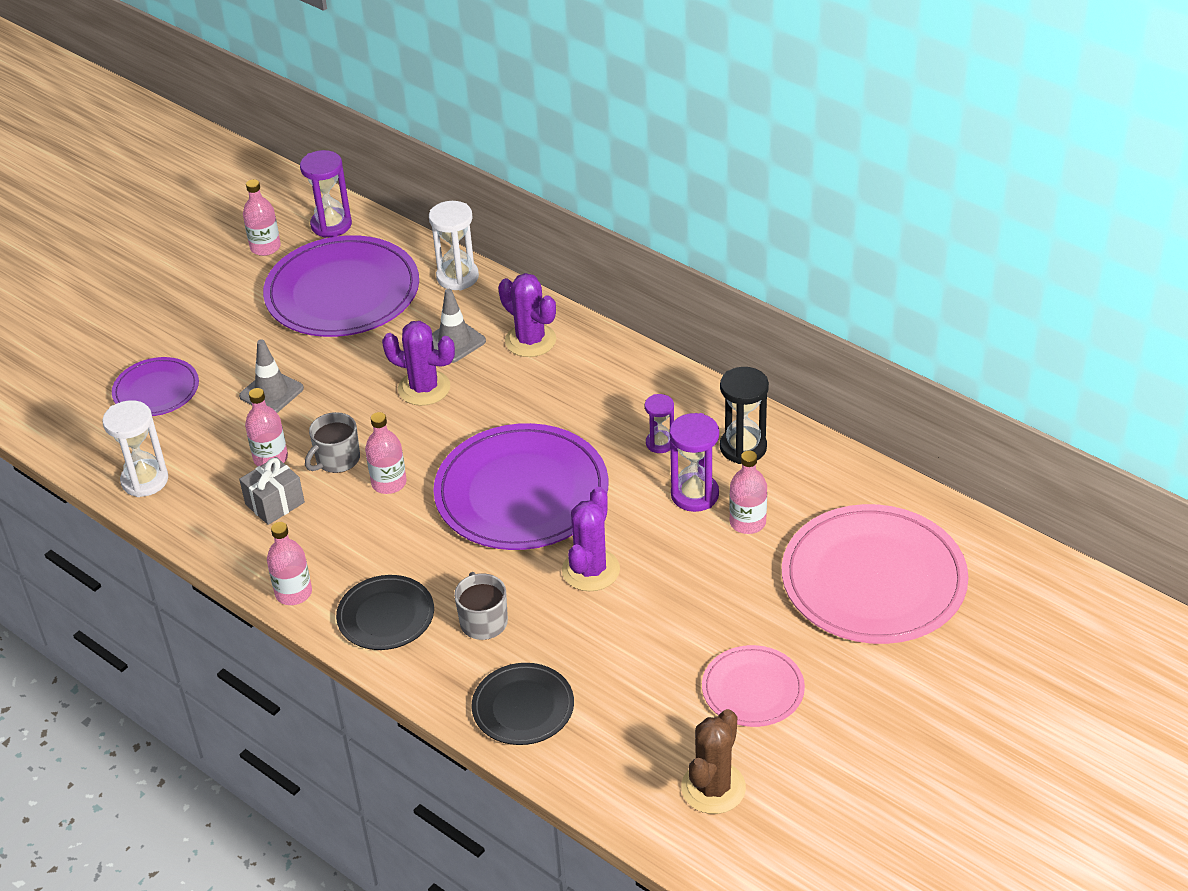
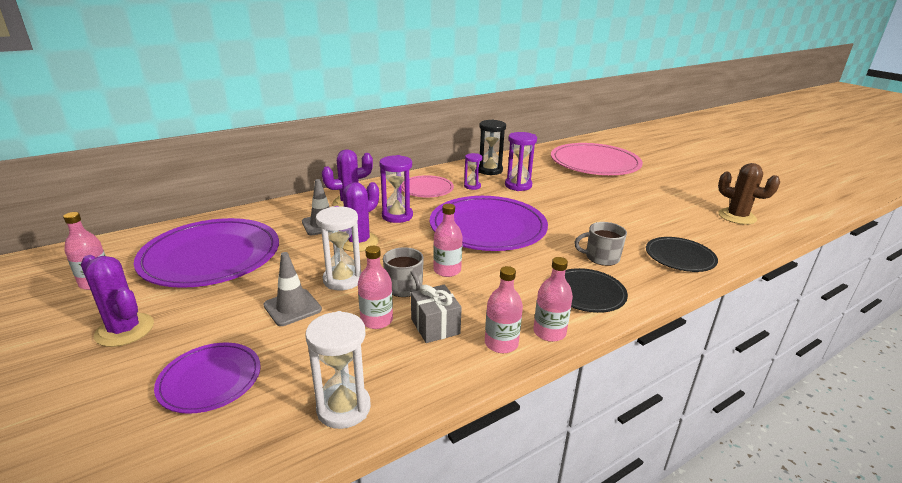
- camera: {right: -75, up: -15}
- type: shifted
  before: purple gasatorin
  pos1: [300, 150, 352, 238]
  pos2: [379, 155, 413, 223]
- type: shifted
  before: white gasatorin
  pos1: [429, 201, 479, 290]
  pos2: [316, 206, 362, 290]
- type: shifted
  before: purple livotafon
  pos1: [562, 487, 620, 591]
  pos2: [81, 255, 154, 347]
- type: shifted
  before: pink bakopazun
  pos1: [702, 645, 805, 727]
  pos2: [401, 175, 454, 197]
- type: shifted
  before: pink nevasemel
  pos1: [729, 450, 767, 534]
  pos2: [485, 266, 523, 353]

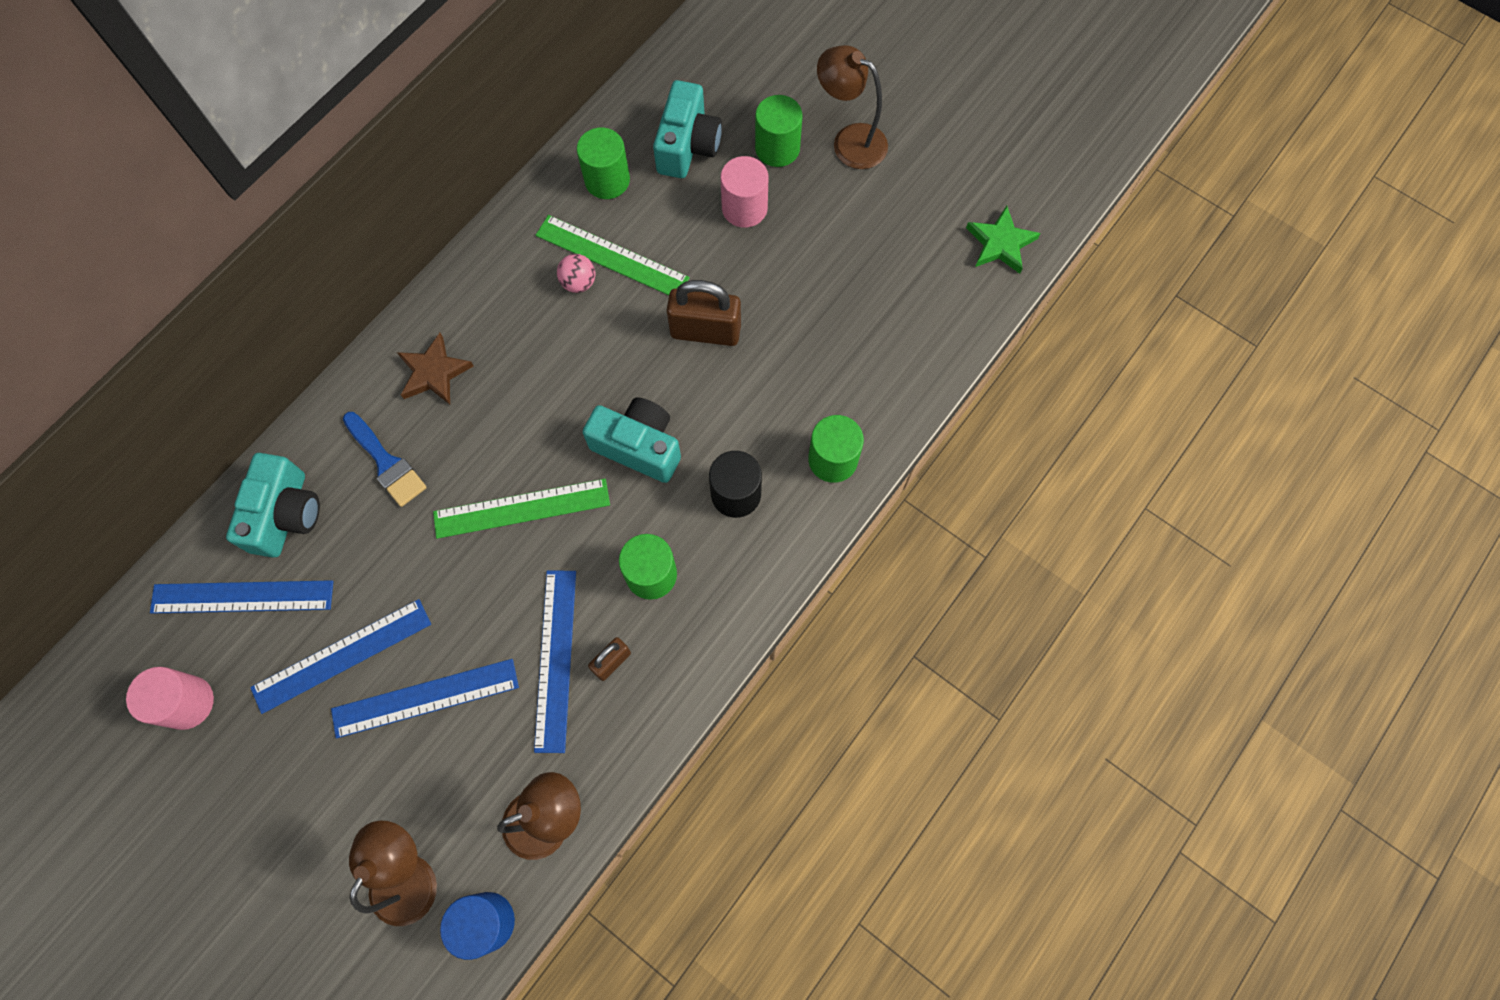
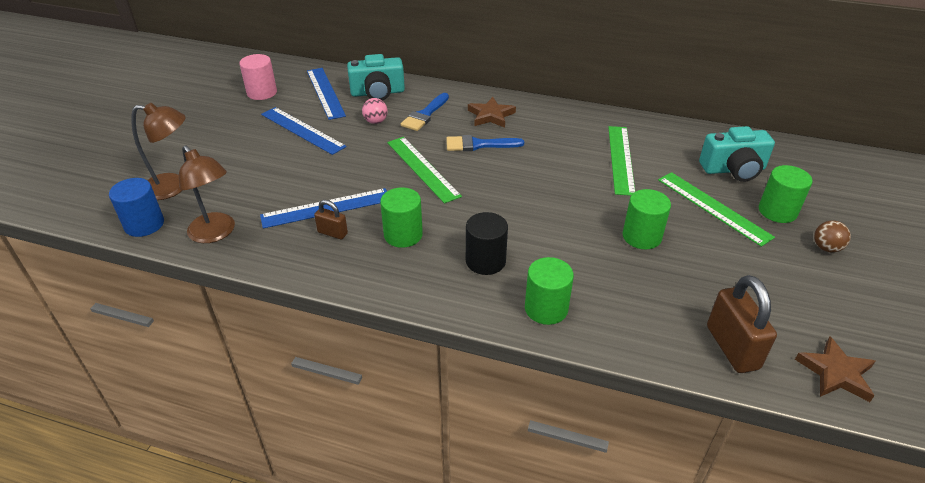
- camera: {right: 70, up: -30}
- type: gone
  before: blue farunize
  pos1: [331, 659, 519, 738]
- type: shifted
  before: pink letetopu
  pos1: [557, 254, 596, 293]
  pos2: [362, 98, 388, 124]
- type: shifted
  before: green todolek
  pos1: [577, 128, 630, 199]
  pos2: [623, 189, 671, 249]
- type: gone
  before: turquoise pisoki
  pos1: [583, 397, 681, 483]
- type: shifted
  before: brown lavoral
  pos1: [667, 280, 741, 346]
  pos2: [707, 275, 777, 373]
- type: swapped
  before: pink todolek
  after: green farunize
  pos1: [720, 156, 769, 228]
  pos2: [658, 172, 775, 247]
- type: swapped
  before: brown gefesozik
  after: brown letetopu
  pos1: [817, 45, 888, 169]
  pos2: [814, 221, 851, 253]
- type: repainted
  before: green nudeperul
  after: brown nudeperul
  pos1: [966, 206, 1041, 274]
  pos2: [795, 337, 876, 402]
- type: new
  after: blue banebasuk
  pos2: [446, 135, 524, 151]

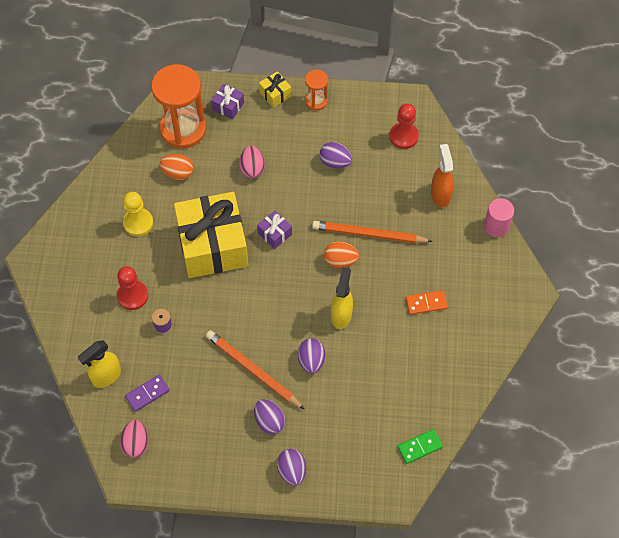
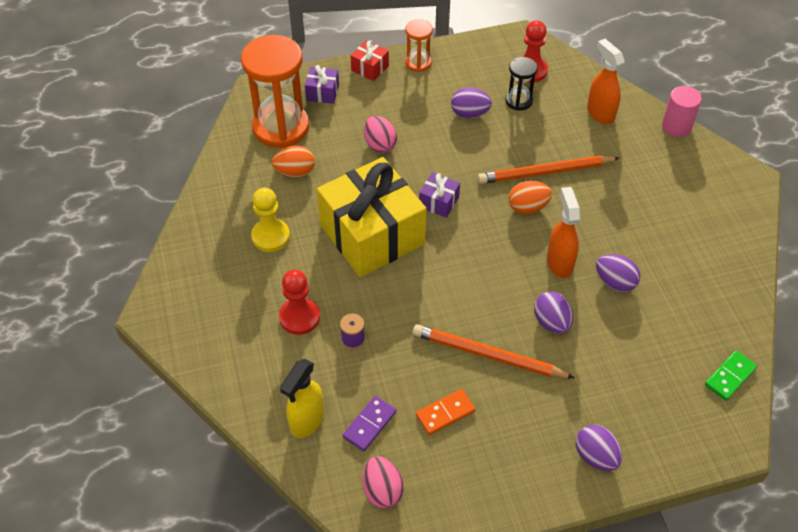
- camera: {right: -20, up: -10}
- type: shifted
  before: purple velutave
  pos1: [254, 399, 286, 434]
  pos2: [596, 254, 640, 292]
- type: repainted
  before: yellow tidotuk
  after: red tidotuk
  pos1: [259, 71, 291, 108]
  pos2: [351, 40, 389, 81]
- type: repainted
  before: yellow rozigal
  after: orange rozigal
  pos1: [331, 267, 353, 329]
  pos2: [547, 187, 580, 278]
- type: shifted
  before: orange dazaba
  pos1: [406, 290, 448, 315]
  pos2: [416, 389, 476, 435]
- type: new
  after: black gasatorin
  pos2: [505, 57, 538, 111]

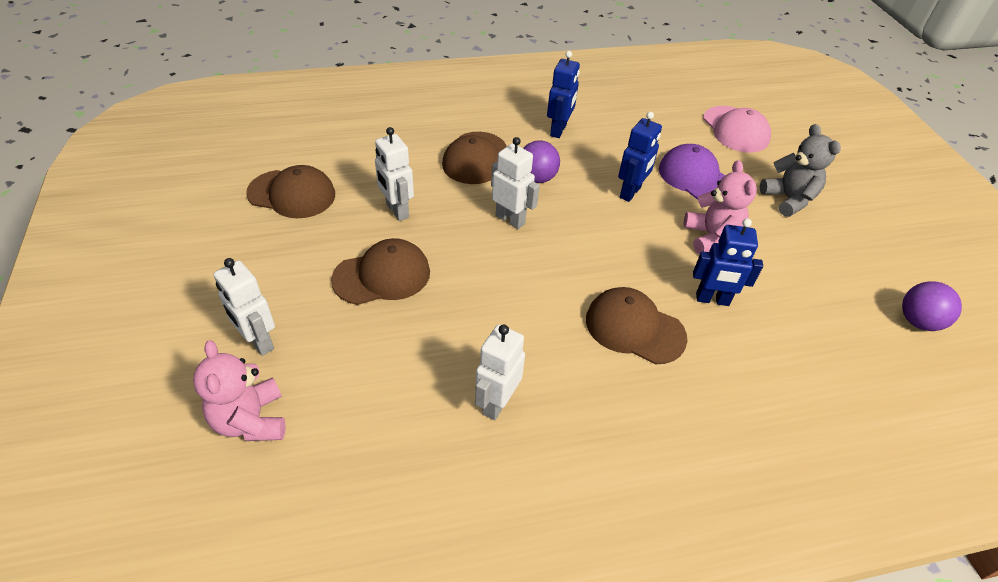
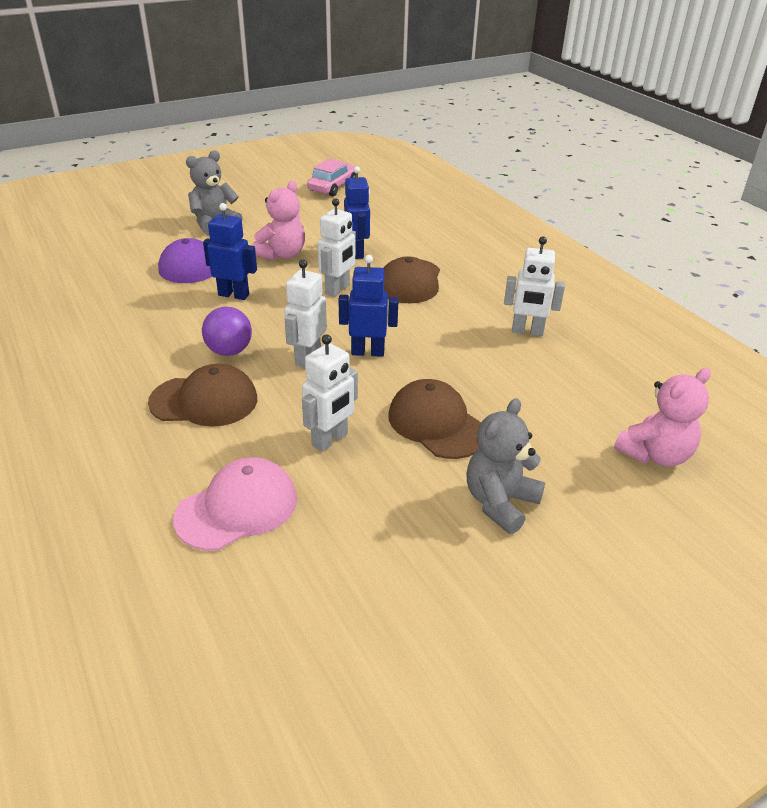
- camera: {right: -105, up: -10}
- type: shifted
  before: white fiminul
  pos1: [214, 258, 275, 356]
  pos2: [318, 198, 356, 297]
- type: gone
  before: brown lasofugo
  pos1: [246, 165, 335, 218]
- type: shifted
  before: blue fiminul
  pos1: [547, 51, 580, 138]
  pos2: [339, 255, 399, 357]
- type: rotated
  before: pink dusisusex
  pos1: [684, 160, 757, 254]
  pos2: [252, 181, 305, 260]
  turn: 150
- type: shifted
  before: pink lasofugo
  pos1: [703, 106, 771, 153]
  pos2: [173, 457, 297, 551]
- type: swapped
  before: purple letetopu
  after: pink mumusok
  pos1: [902, 281, 962, 331]
  pos2: [307, 158, 356, 196]
- type: new
  after: grey dusisusex
  pos2: [466, 398, 545, 534]

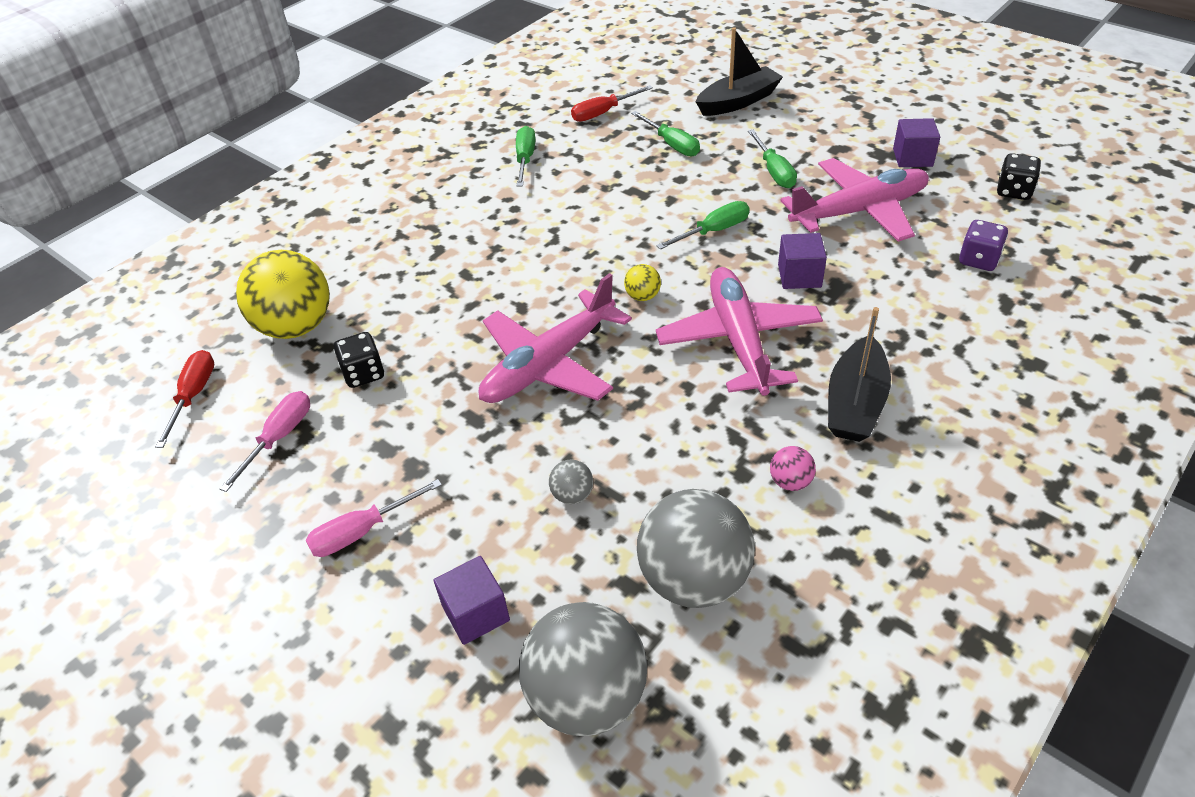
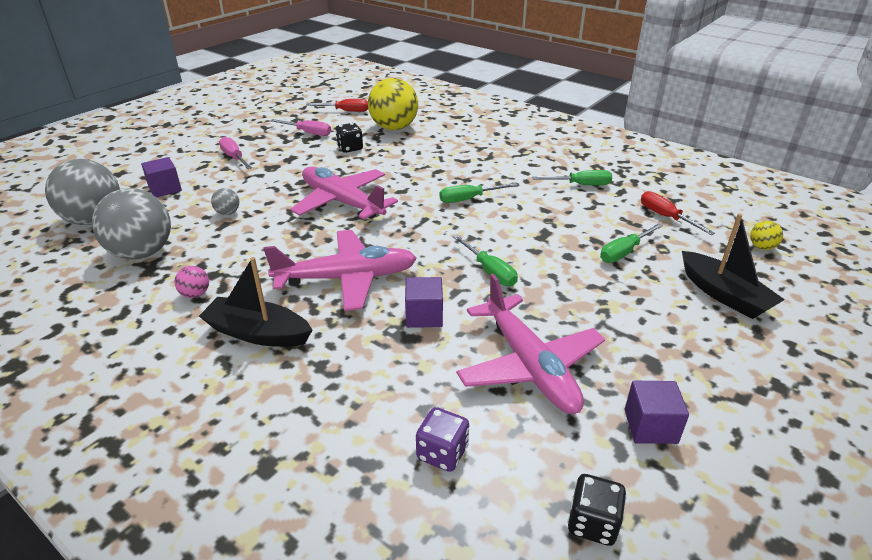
- camera: {right: 85, up: -10}
- type: shifted
  before: yellow letetopu
  pos1: [624, 264, 661, 301]
  pos2: [750, 221, 783, 250]
- type: shifted
  before: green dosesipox
  pos1: [748, 130, 797, 188]
  pos2: [440, 183, 518, 203]

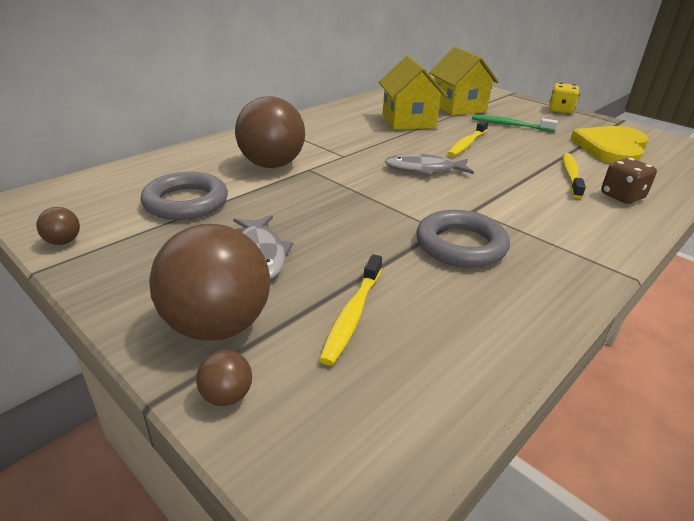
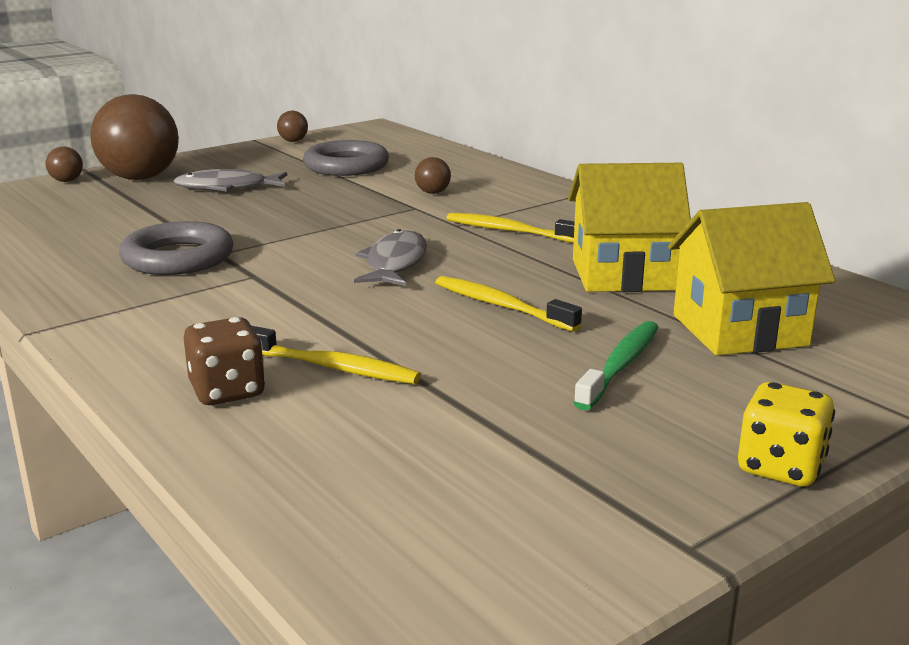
- camera: {right: 100, up: -10}
- type: scaled
  before: brown letetopu
  pos1: [235, 96, 305, 168]
  pos2: [415, 157, 451, 194]
  scale: 0.42
- type: shifted
  before: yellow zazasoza
  pos1: [319, 254, 382, 365]
  pos2: [446, 213, 575, 243]
- type: gone
  before: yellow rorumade
  pos1: [571, 126, 649, 163]

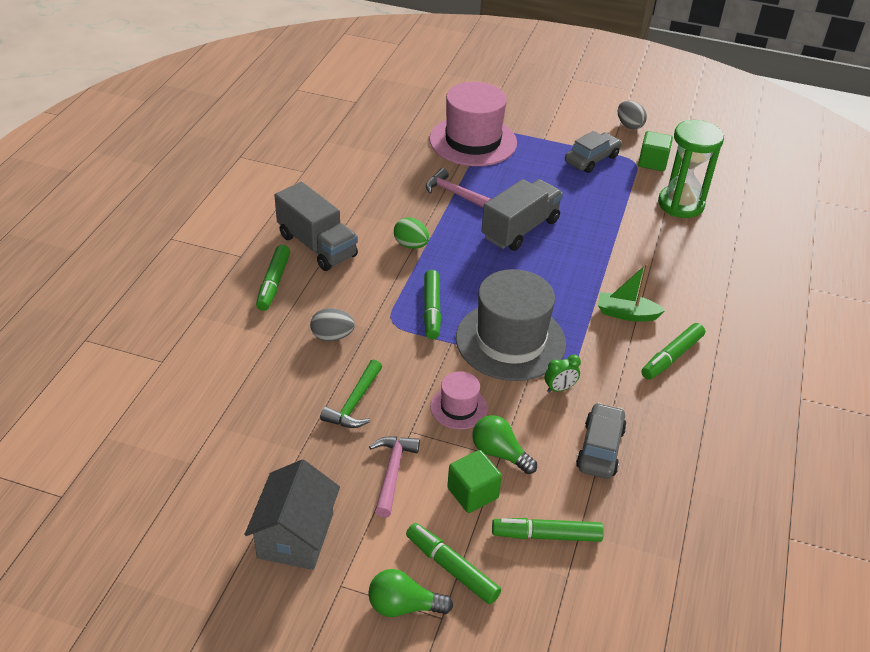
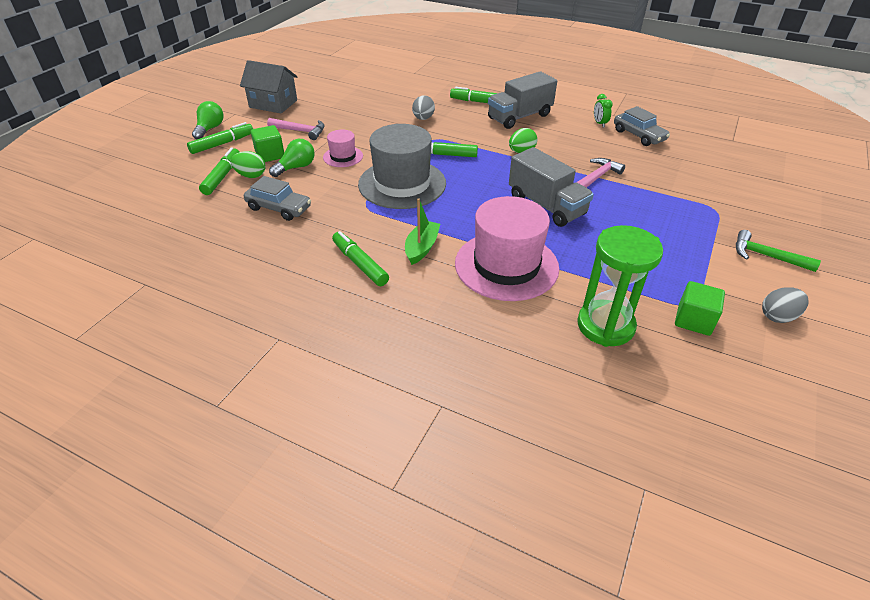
- camera: {right: 100, up: 0}
- type: shifted
  before: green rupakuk
  pos1: [320, 360, 382, 428]
  pos2: [736, 230, 821, 272]
- type: shifted
  before: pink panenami
  pos1: [429, 82, 517, 166]
  pos2: [455, 196, 559, 301]
- type: shifted
  before: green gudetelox
  pos1: [545, 354, 581, 392]
  pos2: [594, 94, 613, 127]
- type: shifted
  before: grey mumusok
  pos1: [565, 131, 622, 173]
  pos2: [614, 106, 670, 146]
- type: new
  after: green velutave
  pos2: [231, 151, 266, 178]

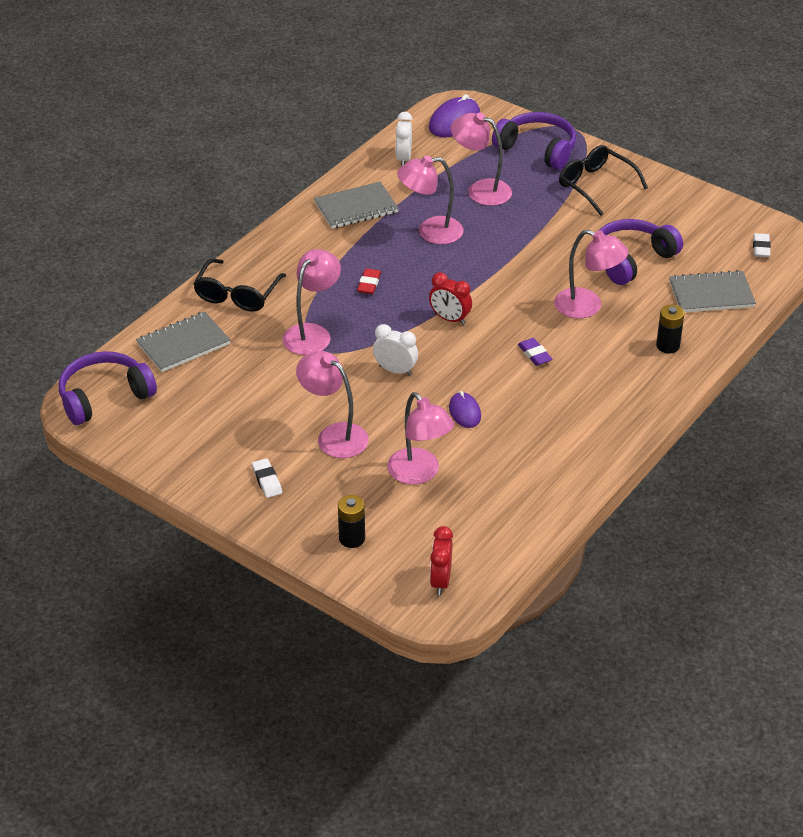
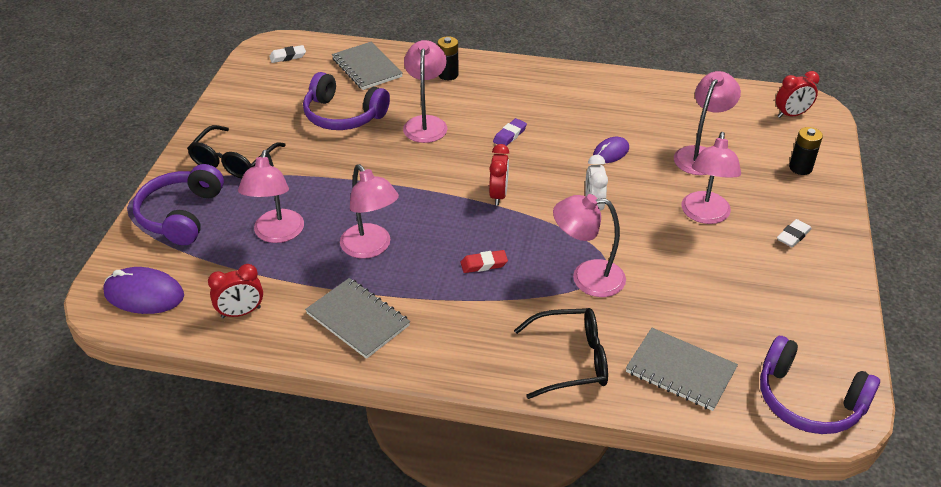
- camera: {right: -115, up: 0}
- type: repainted
  before: white gudetelox
  after: red gudetelox
  pos1: [396, 112, 412, 167]
  pos2: [208, 264, 263, 318]

